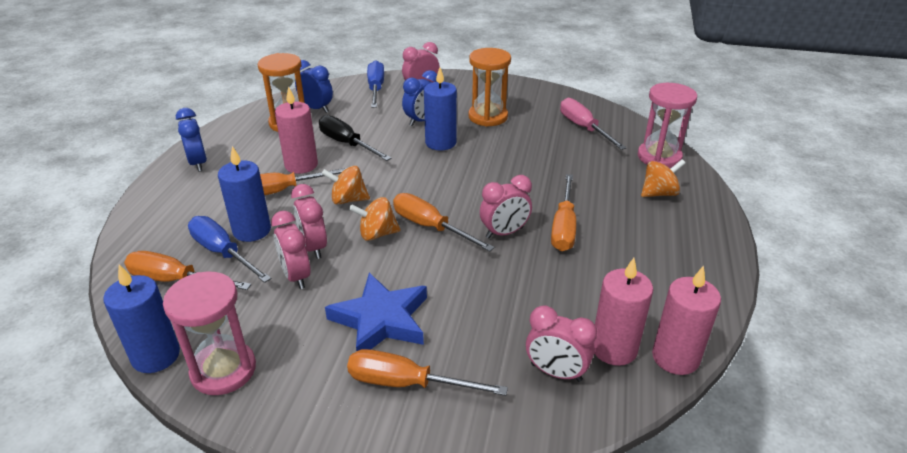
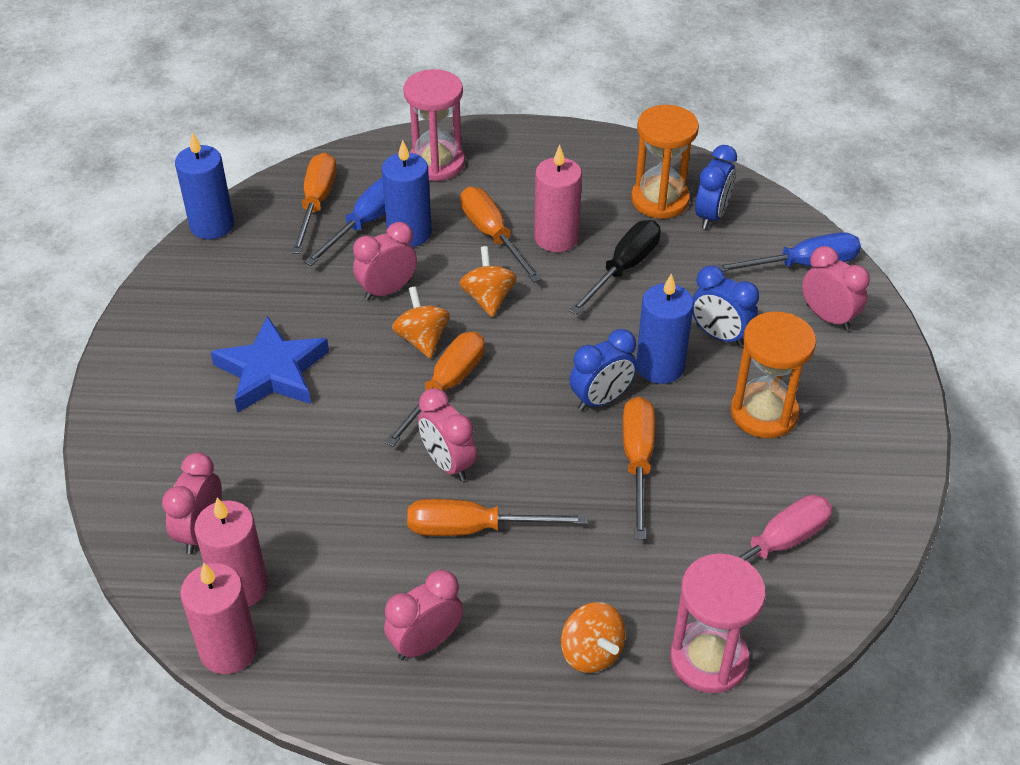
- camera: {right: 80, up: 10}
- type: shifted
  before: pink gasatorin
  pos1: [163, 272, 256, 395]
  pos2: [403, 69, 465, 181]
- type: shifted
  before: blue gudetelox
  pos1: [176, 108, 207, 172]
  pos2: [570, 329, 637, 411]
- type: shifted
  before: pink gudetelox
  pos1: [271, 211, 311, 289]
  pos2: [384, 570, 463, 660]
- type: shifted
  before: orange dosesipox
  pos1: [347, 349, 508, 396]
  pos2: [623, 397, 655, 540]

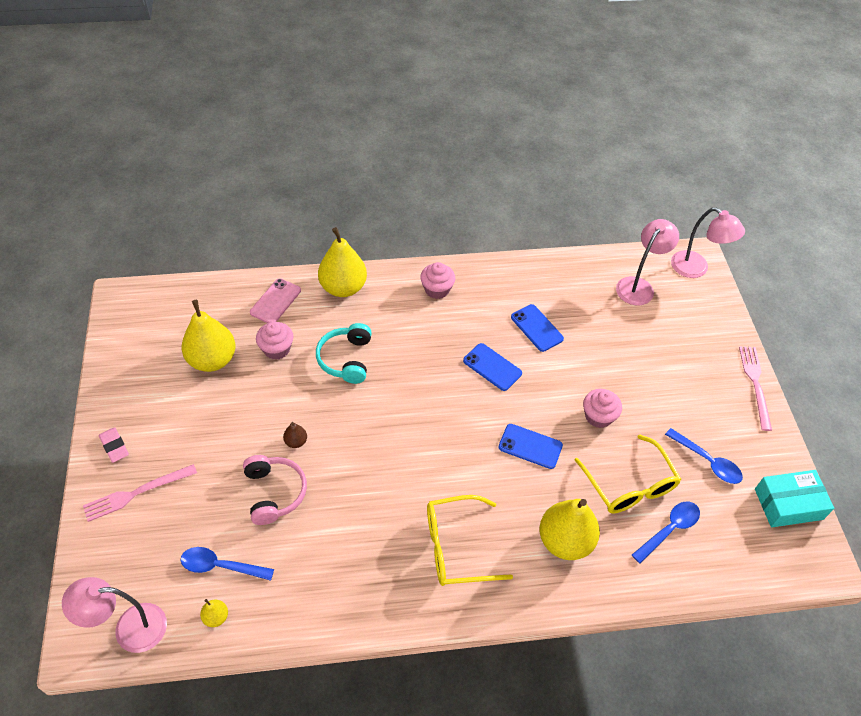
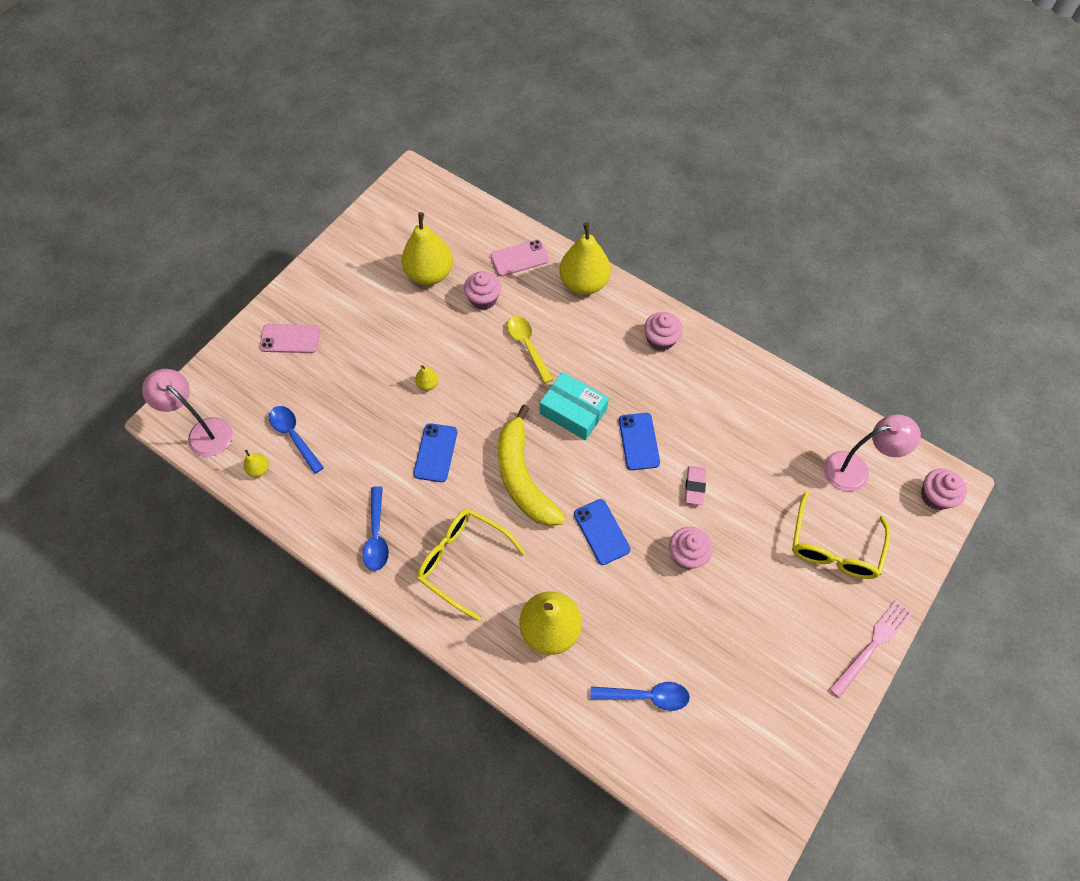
- camera: {right: 45, up: 10}
- type: swapped
  before: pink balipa
  after: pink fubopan
  pos1: [83, 464, 197, 522]
  pos2: [260, 324, 320, 353]
- type: shifted
  before: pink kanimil
  pos1: [99, 427, 129, 463]
  pos2: [685, 466, 706, 505]
- type: gone
  before: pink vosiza
  pos1: [243, 455, 307, 525]
- type: repainted
  before: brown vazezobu
  after: yellow vazezobu
  pos1: [283, 422, 307, 448]
  pos2: [415, 365, 439, 391]
- type: swapped
  before: turquoise vosiza
  after: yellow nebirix
  pos1: [316, 323, 372, 384]
  pos2: [507, 316, 553, 383]
- type: shifted
  before: blue fubopan
  pos1: [511, 304, 564, 352]
  pos2: [413, 423, 457, 482]
- type: shifted
  before: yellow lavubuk
  pos1: [575, 434, 681, 513]
  pos2: [792, 492, 891, 579]
- type: shifted
  before: blue nebirix
  pos1: [665, 428, 743, 484]
  pos2: [362, 486, 389, 571]
- type: swapped
  before: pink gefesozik
  after: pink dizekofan
  pos1: [671, 207, 745, 278]
  pos2: [921, 468, 967, 510]
- type: shifted
  before: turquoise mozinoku
  pos1: [755, 470, 834, 527]
  pos2: [540, 372, 609, 440]
- type: new
  after: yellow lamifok
  pos2: [498, 405, 566, 527]

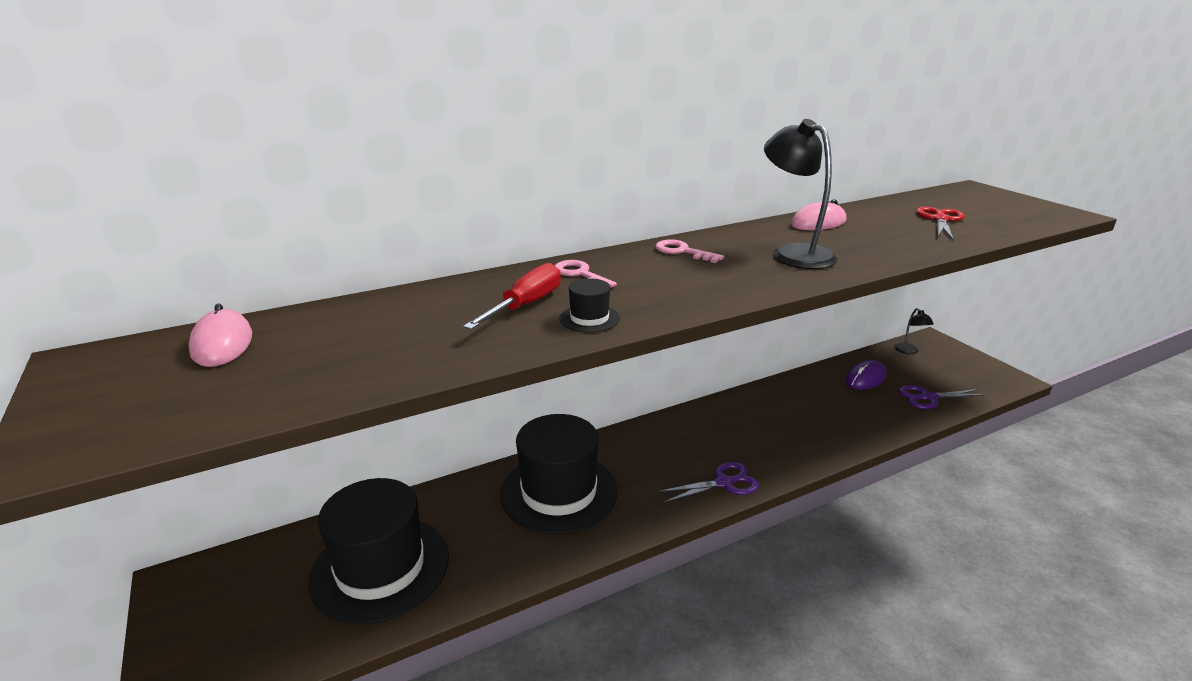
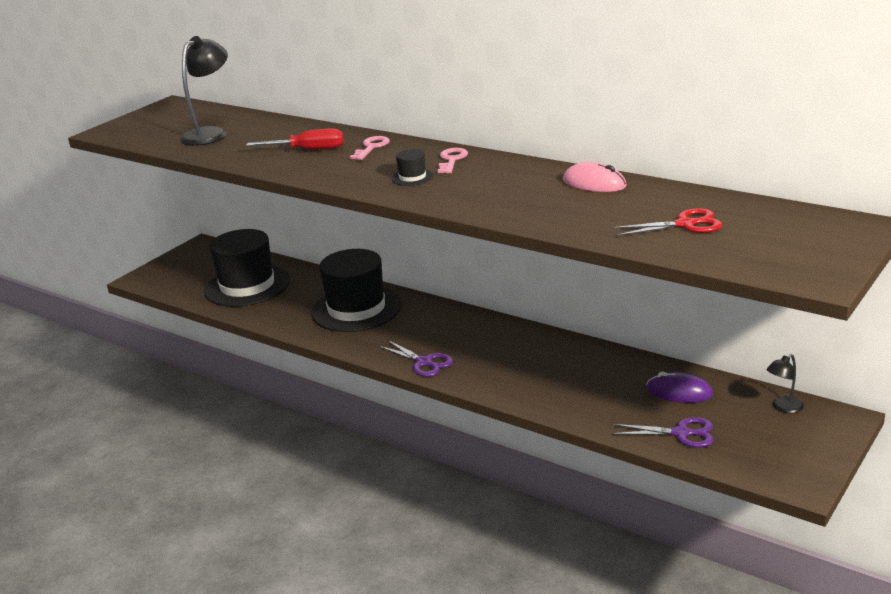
- camera: {right: 65, up: 0}
- type: gone
  before: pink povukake
  pos1: [188, 304, 252, 367]
- type: shifted
  before: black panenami
  pos1: [559, 278, 620, 333]
  pos2: [391, 149, 434, 186]
- type: shifted
  before: black gefesozik
  pos1: [764, 119, 837, 269]
  pos2: [180, 36, 228, 146]
- type: rotated
  before: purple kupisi
  pos1: [899, 385, 986, 409]
  pos2: [612, 417, 714, 448]
  turn: 135

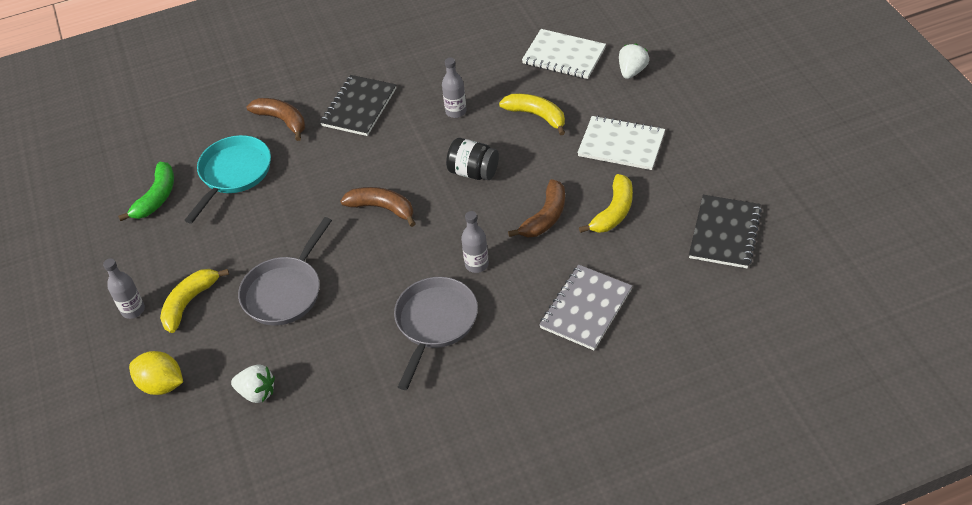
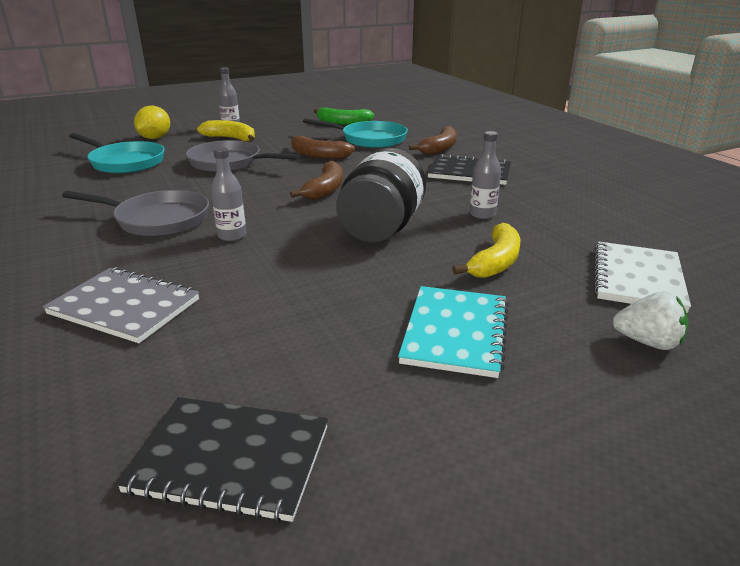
- camera: {right: 80, up: -20}
- type: swapped
  before: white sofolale
  after: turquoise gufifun
  pos1: [231, 364, 275, 403]
  pos2: [69, 133, 165, 174]
- type: scaled
  before: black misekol
  pos1: [446, 138, 499, 180]
  pos2: [336, 148, 426, 242]
  scale: 1.61
- type: shifted
  before: brown lamifok
  pos1: [508, 179, 565, 237]
  pos2: [291, 136, 355, 159]
- type: repainted
  before: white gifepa
  after: turquoise gifepa
  pos1: [577, 116, 665, 170]
  pos2: [398, 286, 508, 378]
- type: gone
  before: yellow lamifok
  pos1: [579, 174, 633, 233]

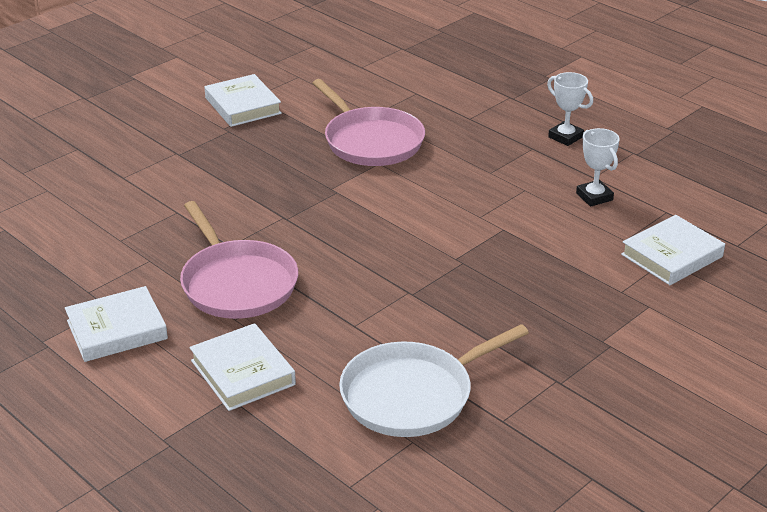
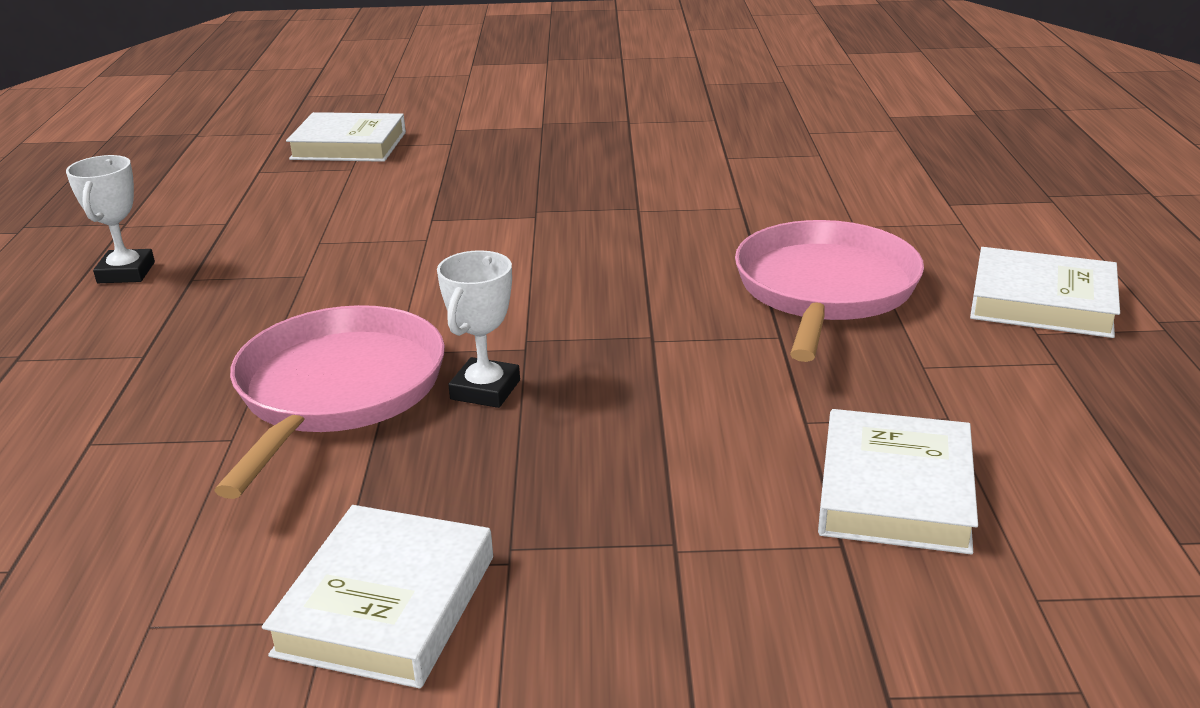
- camera: {right: -135, up: -5}
- type: shifted
  before: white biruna
  pos1: [189, 323, 296, 411]
  pos2: [818, 409, 978, 554]
- type: gone
  before: white gufifun
  pos1: [339, 324, 529, 437]
- type: shifted
  before: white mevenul
  pos1: [576, 128, 620, 207]
  pos2: [437, 250, 520, 408]

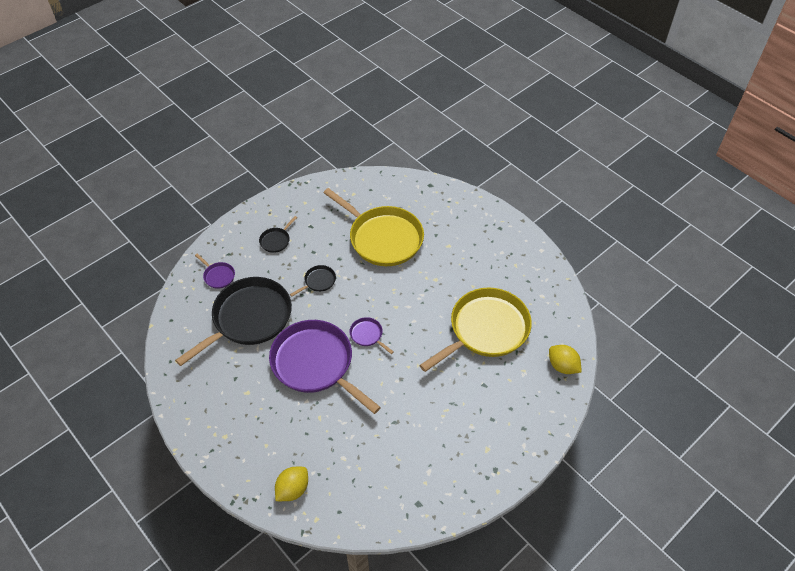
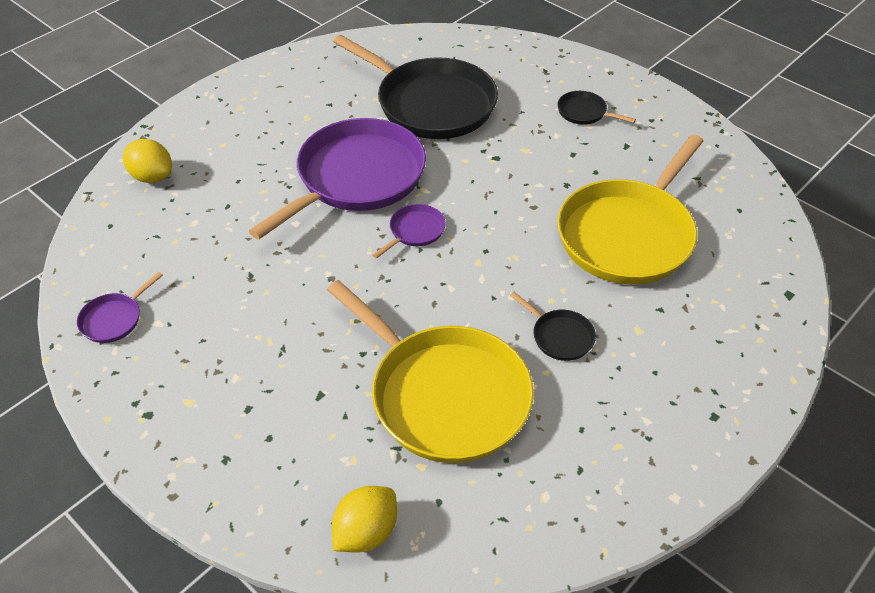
- camera: {right: 85, up: -5}
- type: shifted
  before: purple gufifun
  pos1: [195, 254, 235, 289]
  pos2: [77, 272, 163, 343]
- type: shifted
  before: black gufifun
  pos1: [290, 265, 336, 297]
  pos2: [510, 292, 596, 361]

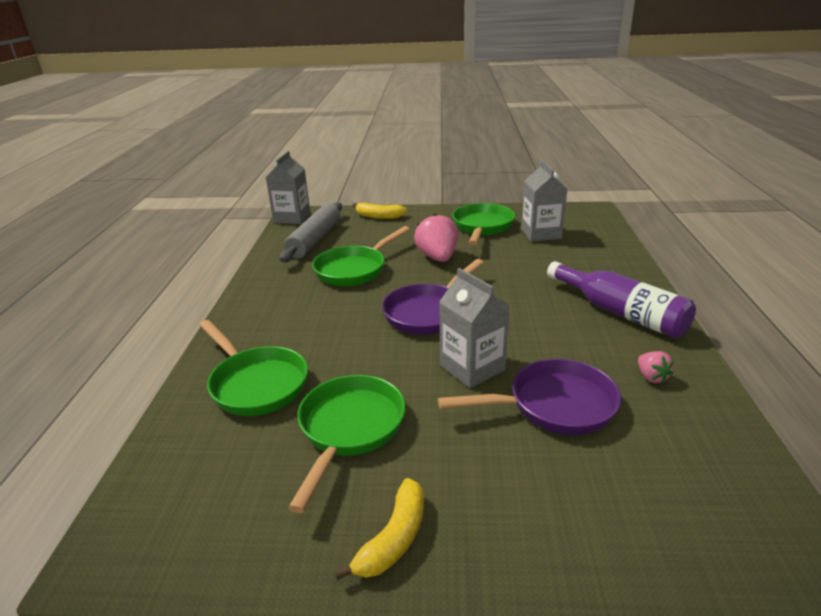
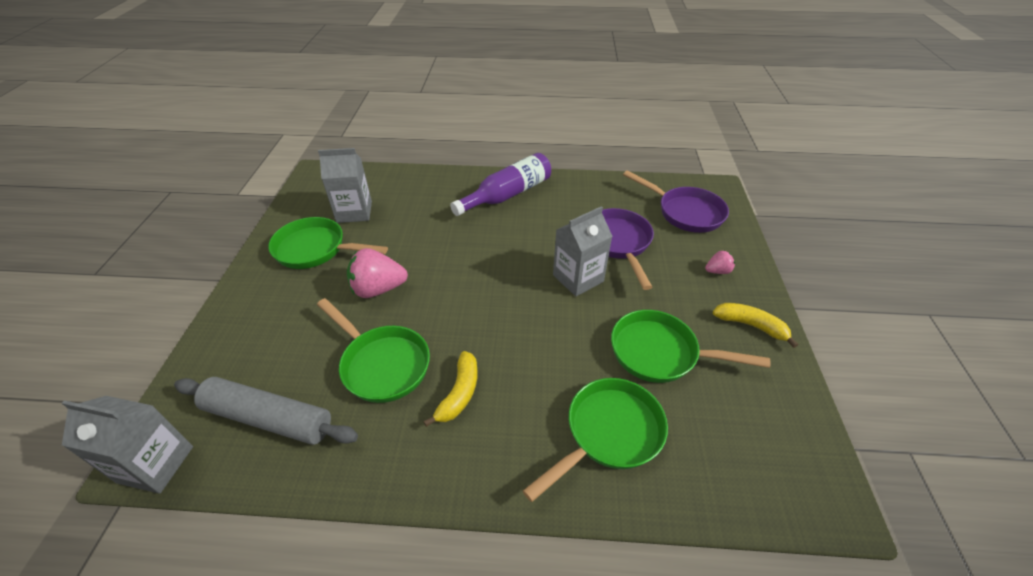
- camera: {right: -90, up: 15}
- type: shifted
  before: yellow lamifok
  pos1: [353, 203, 407, 219]
  pos2: [423, 351, 478, 427]
- type: shifted
  before: purple gufifun
  pos1: [382, 259, 484, 335]
  pos2: [623, 171, 729, 233]
- type: shifted
  before: pink sofolale
  pos1: [638, 351, 674, 383]
  pos2: [705, 251, 735, 274]

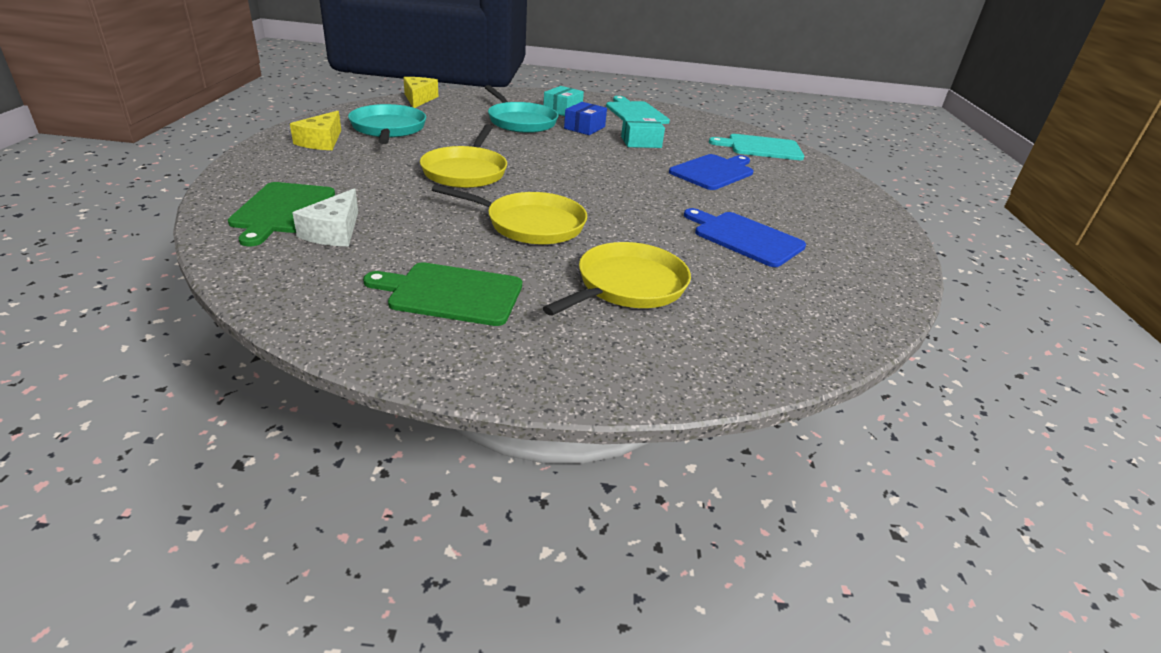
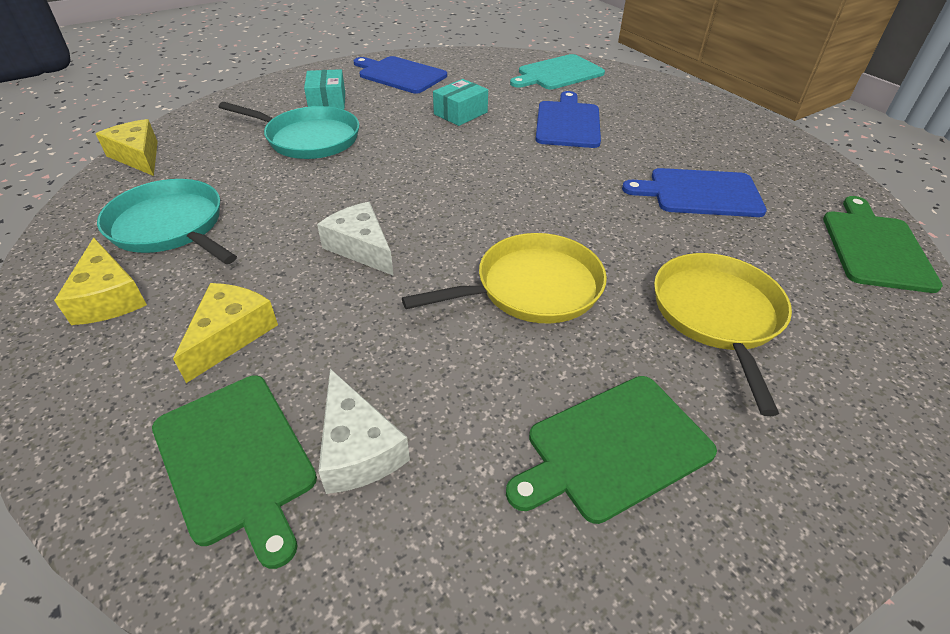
- camera: {right: -35, up: 10}
- type: swapped
  before: yellow gufifun
  after: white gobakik
  pos1: [420, 125, 507, 188]
  pos2: [317, 202, 394, 276]
- type: gone
  before: blue mozinoku
  pos1: [564, 102, 607, 135]
- type: repainted
  before: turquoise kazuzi
  after: blue kazuzi
  pos1: [606, 96, 670, 124]
  pos2: [354, 56, 447, 94]
- type: new
  after: yellow gobakik
  pos2: [173, 283, 278, 383]
- type: new
  after: green kazuzi
  pos2: [823, 196, 943, 293]

